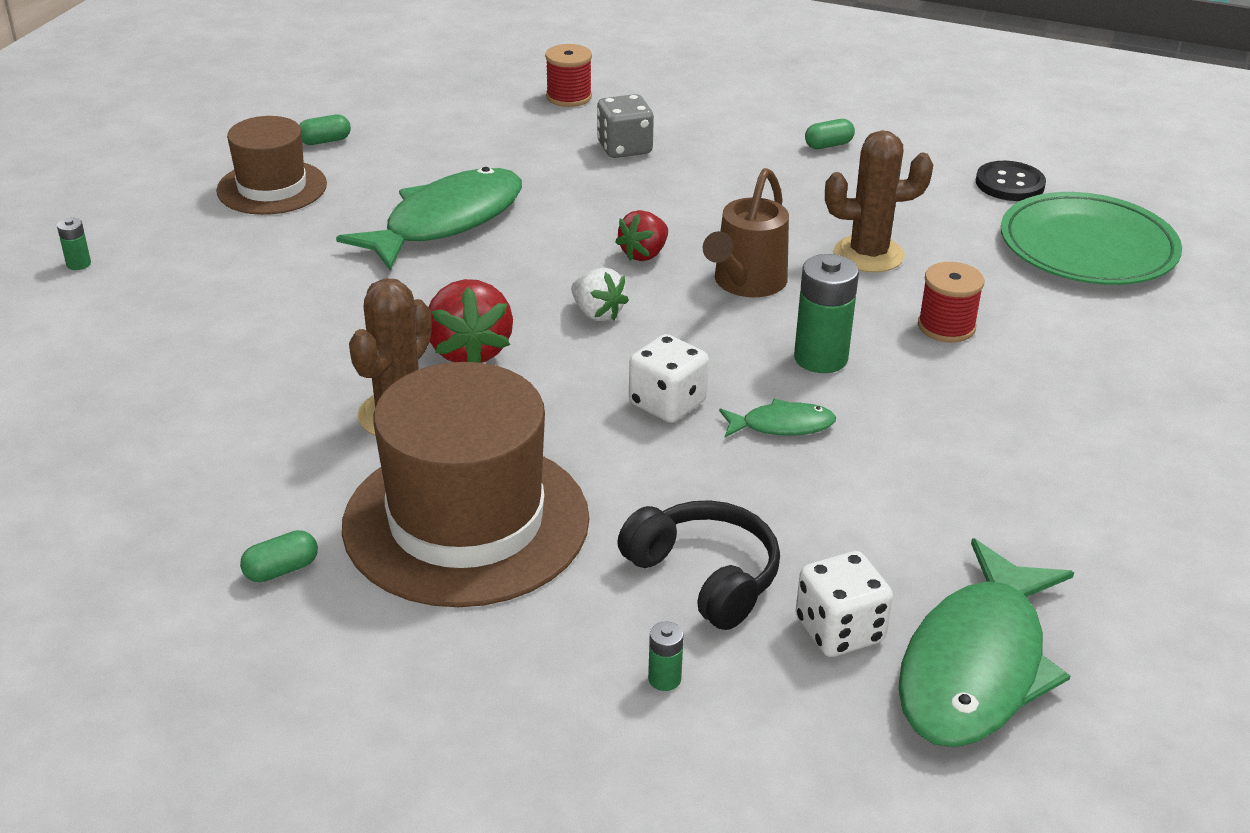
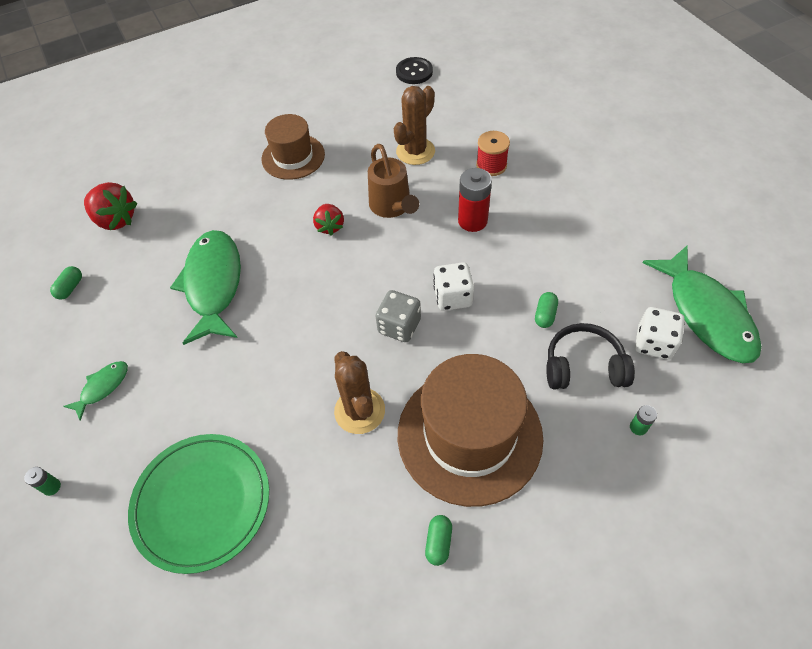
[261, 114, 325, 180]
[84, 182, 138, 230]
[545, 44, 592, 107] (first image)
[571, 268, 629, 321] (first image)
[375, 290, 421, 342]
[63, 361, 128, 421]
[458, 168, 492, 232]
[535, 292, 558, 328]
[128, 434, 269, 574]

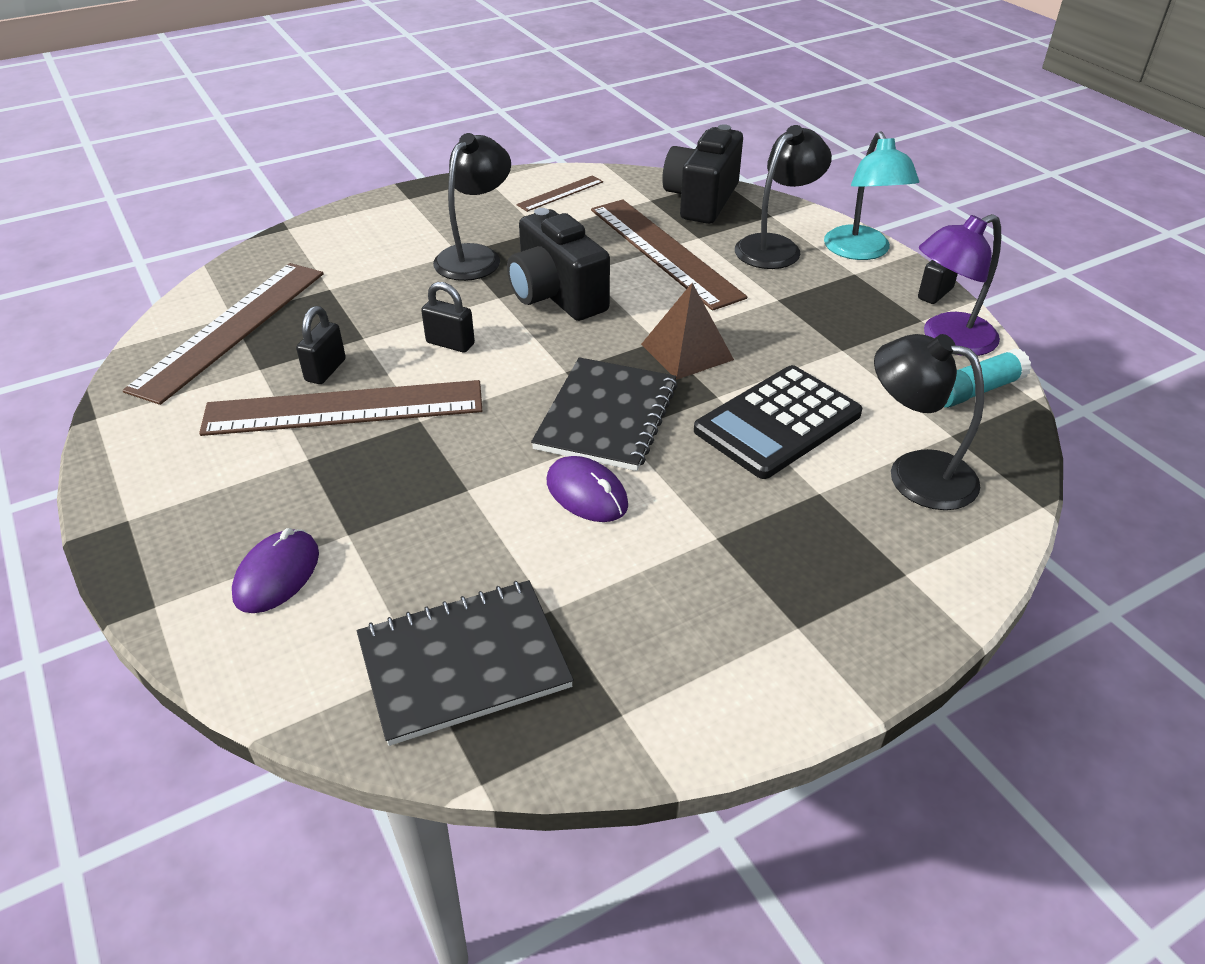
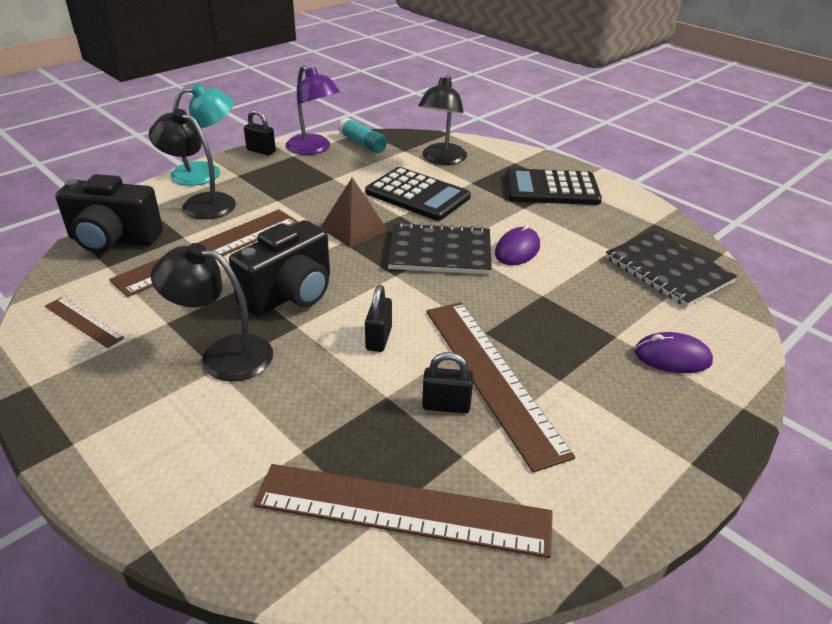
[506, 168, 602, 205]

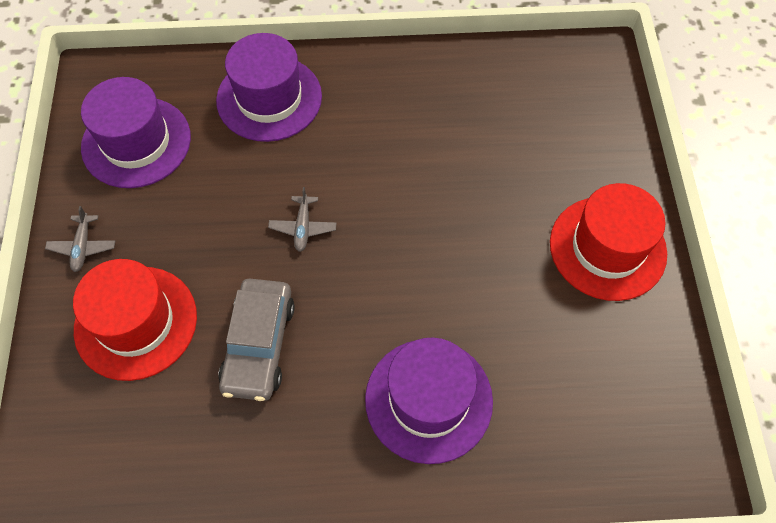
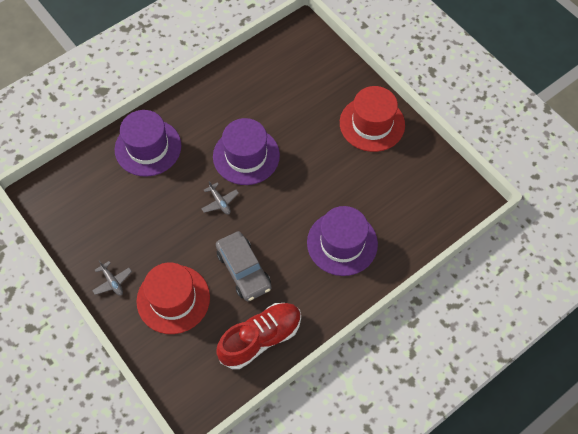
[213, 118, 280, 185]
[216, 303, 301, 369]

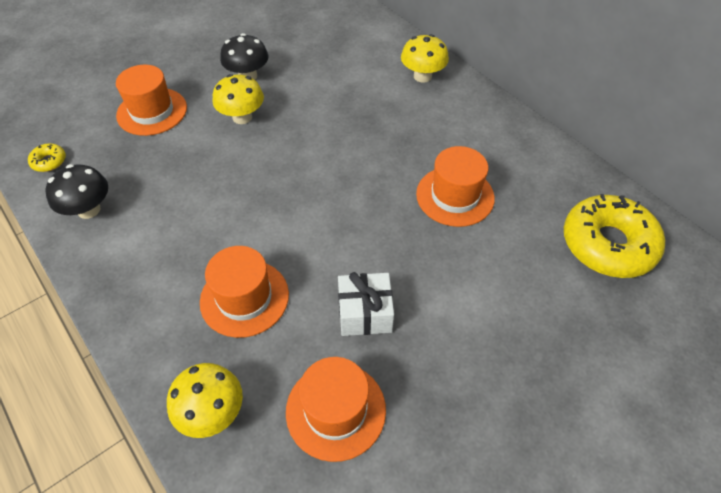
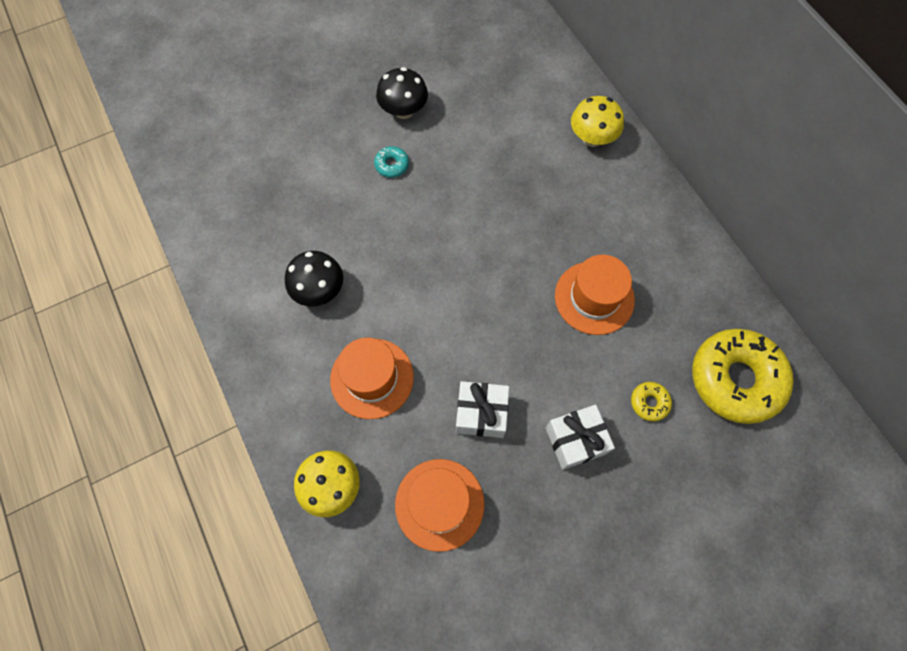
[631, 382, 672, 421]
[285, 251, 343, 307]
[116, 65, 187, 136] (first image)
[374, 146, 409, 178]
[546, 405, 615, 470]

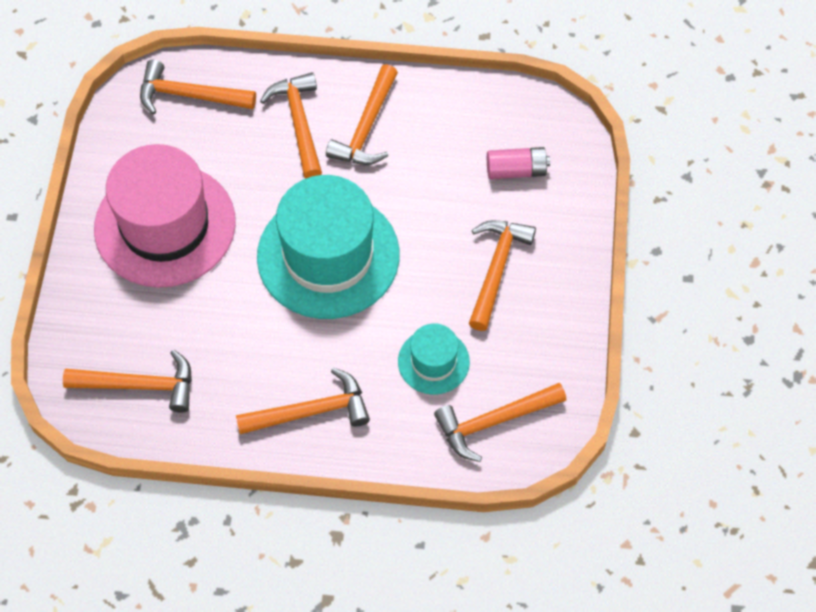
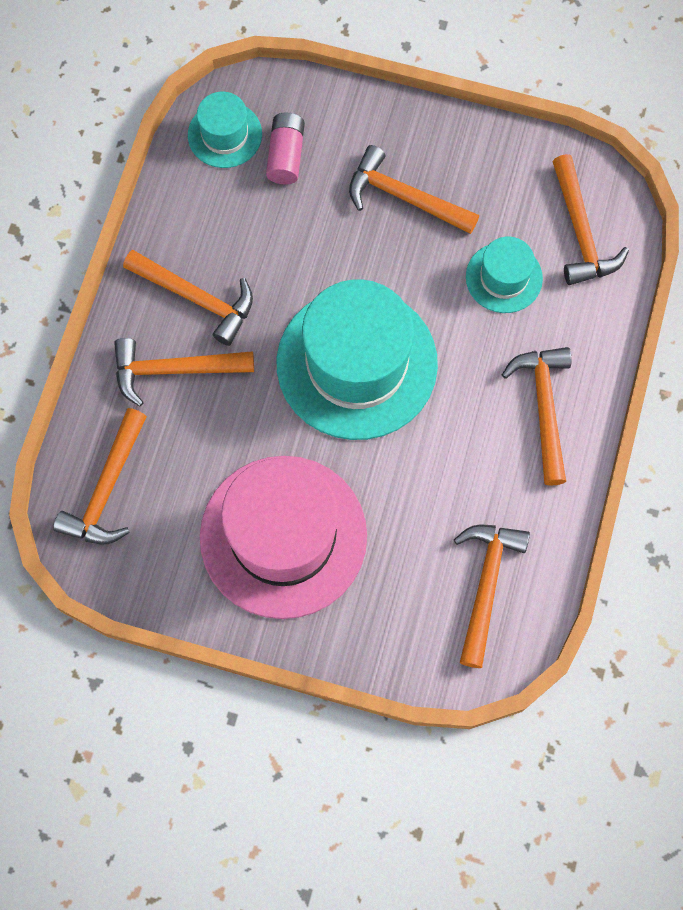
[188, 91, 262, 168]

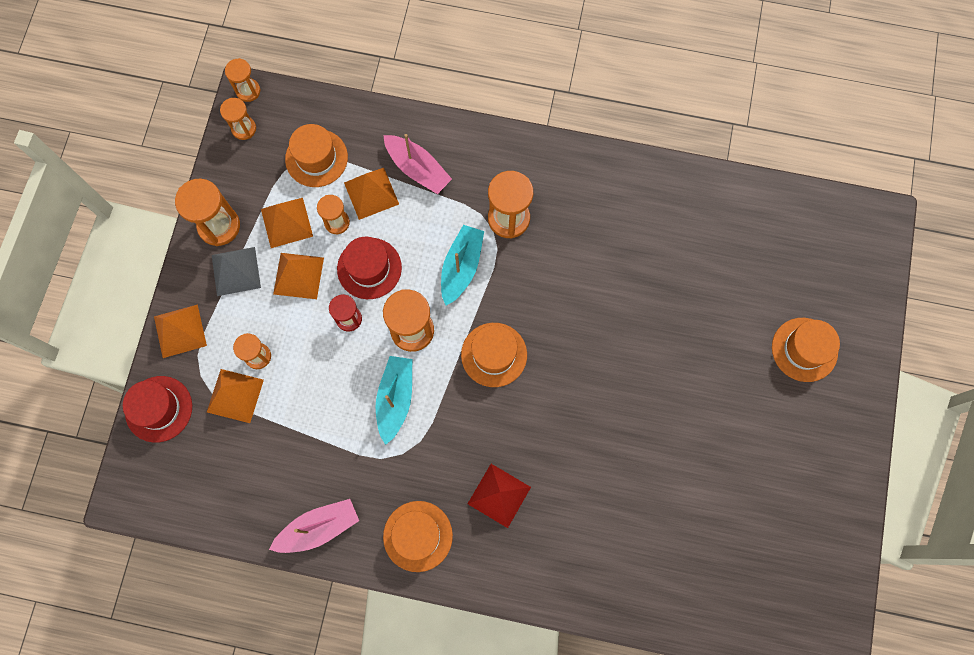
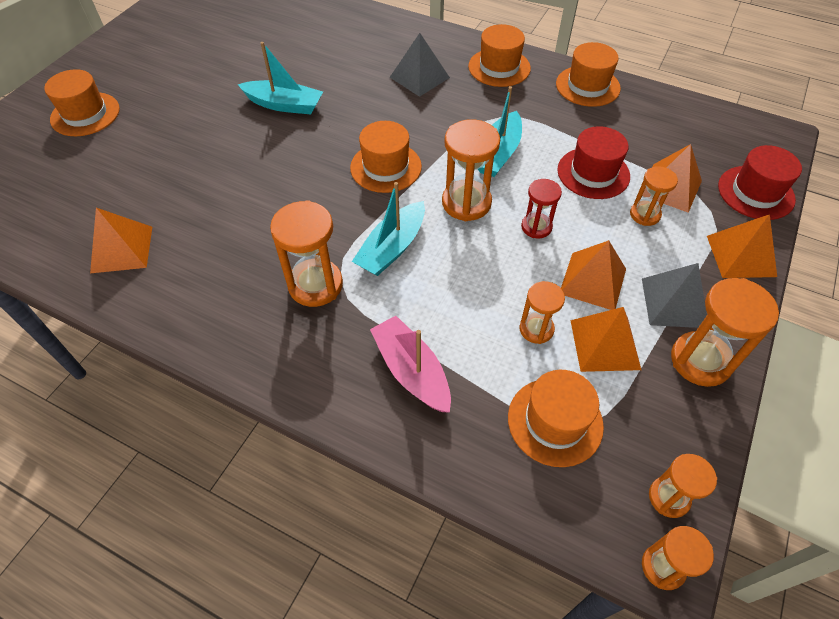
[556, 42, 621, 107]
[557, 126, 630, 199]
[90, 208, 152, 273]
[390, 33, 450, 97]
[237, 42, 323, 114]

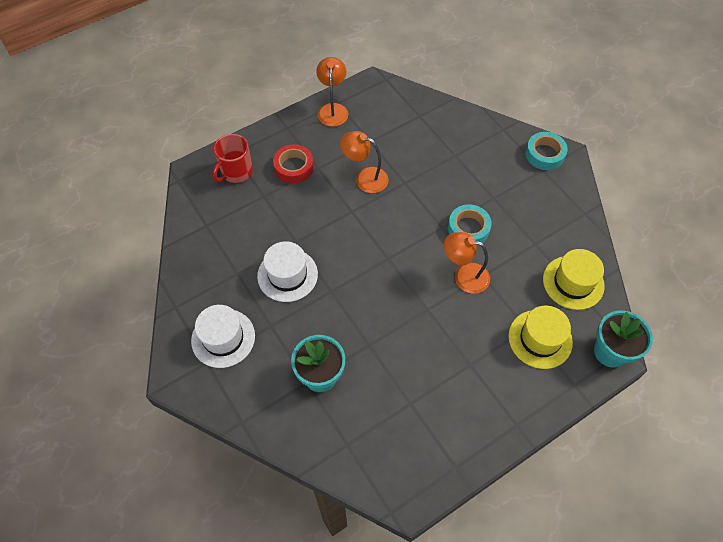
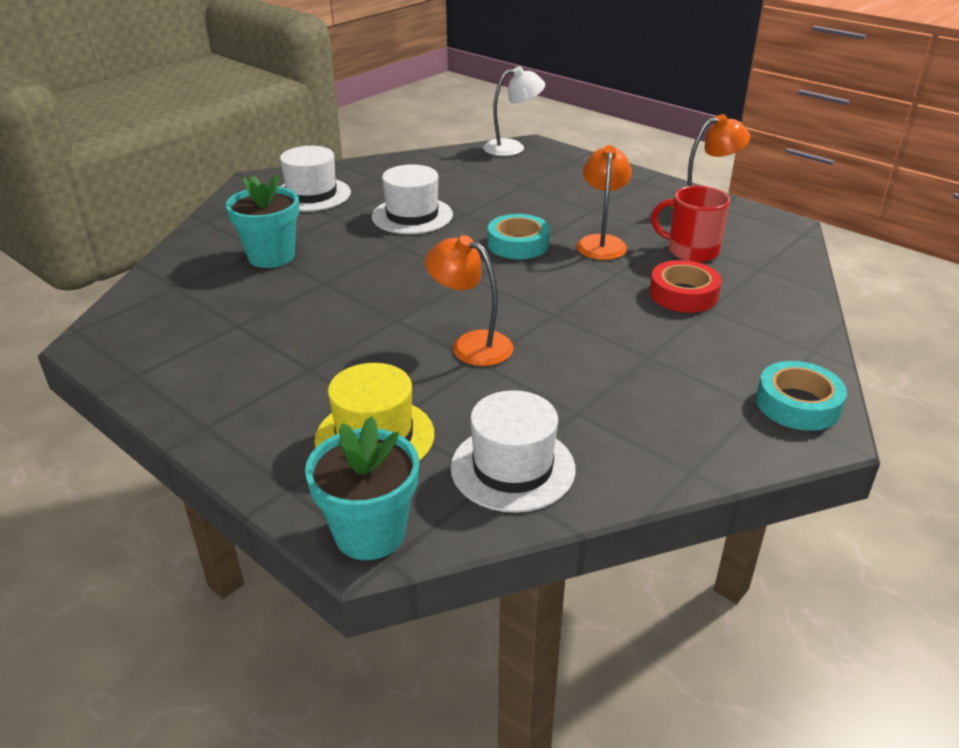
[651, 186, 730, 262]
[649, 260, 722, 313]
[425, 235, 514, 366]
[488, 214, 550, 259]
[450, 390, 576, 513]
[483, 66, 545, 156]

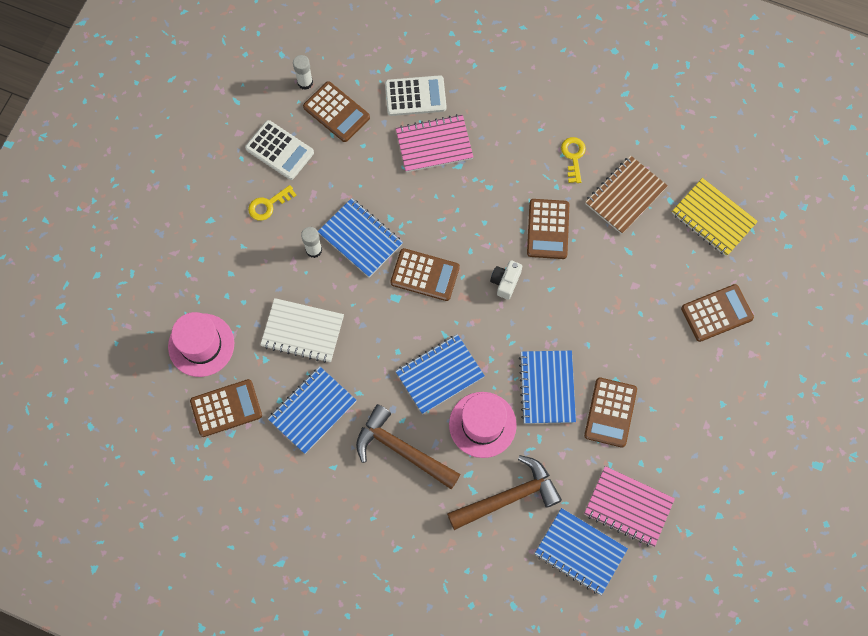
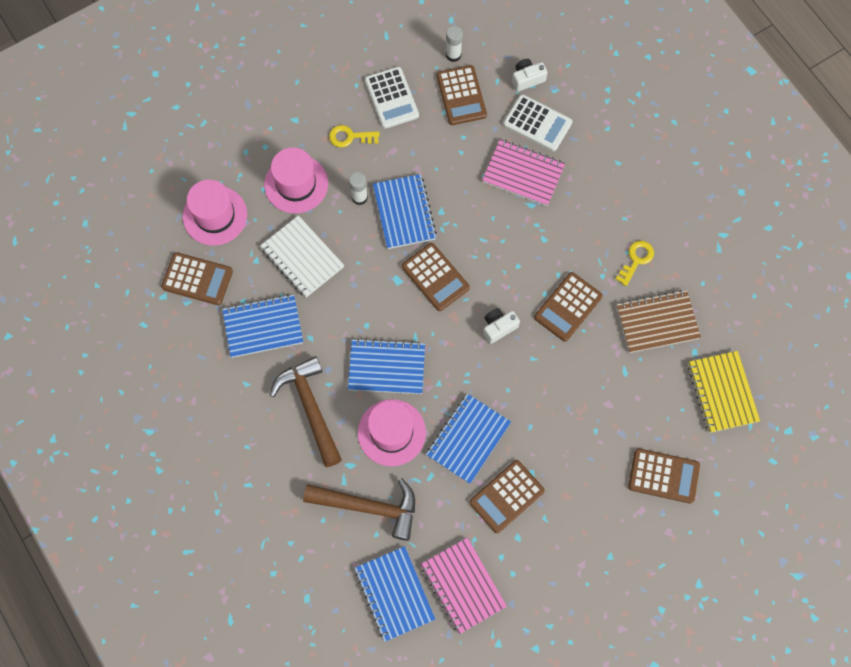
[264, 148, 328, 213]
[512, 59, 548, 92]

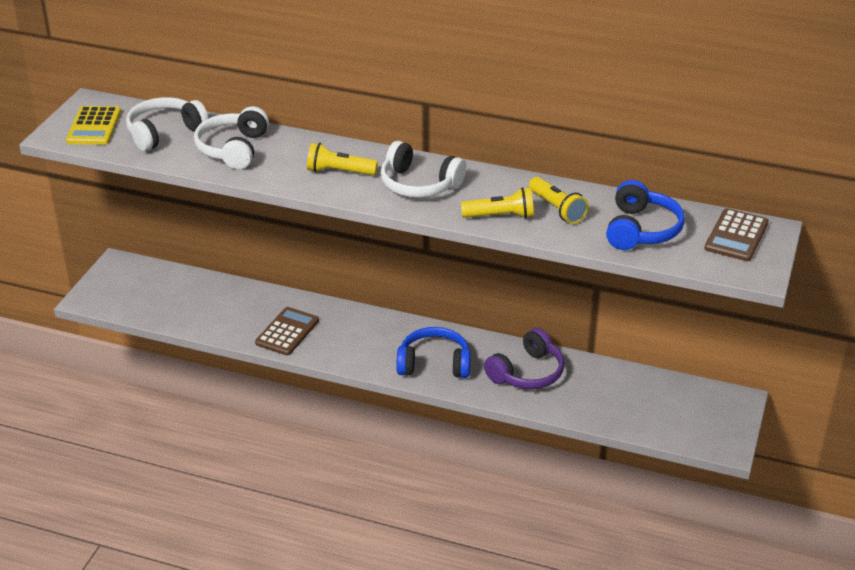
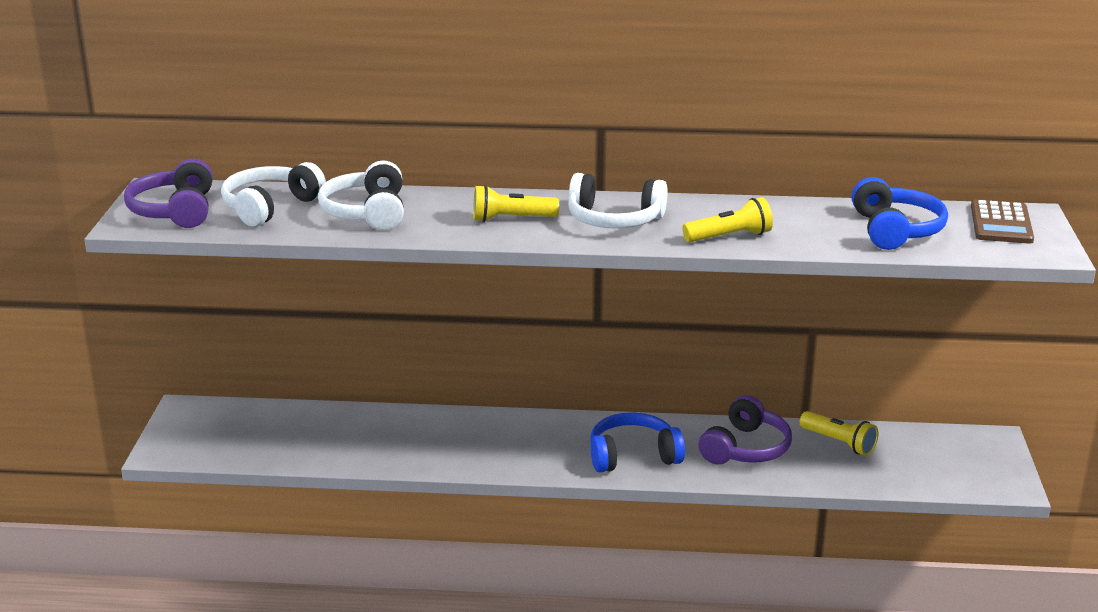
[124, 159, 213, 228]
[255, 307, 319, 356] (first image)
[800, 411, 878, 456]

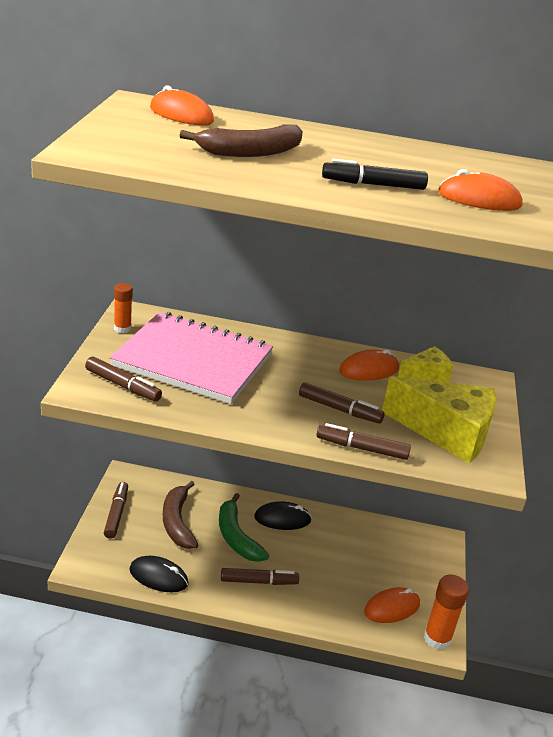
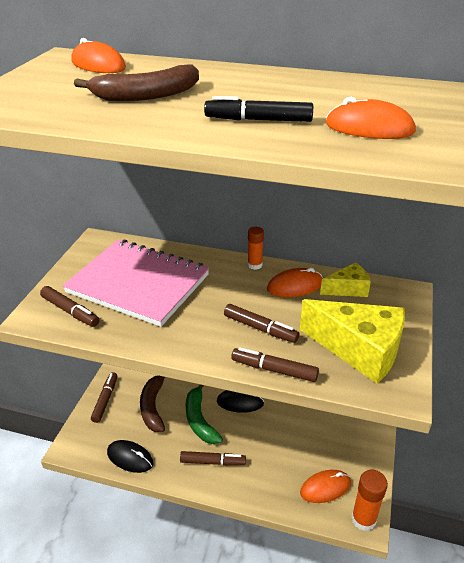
[248, 227, 264, 270]

